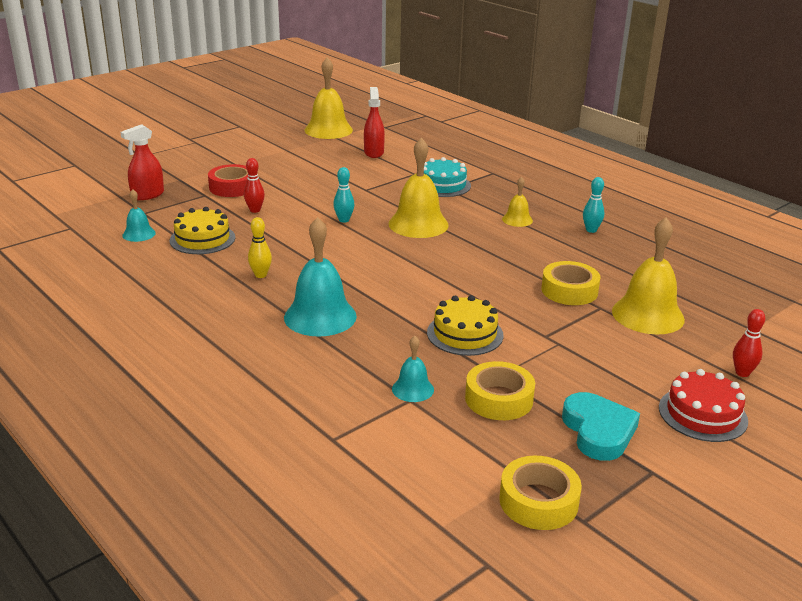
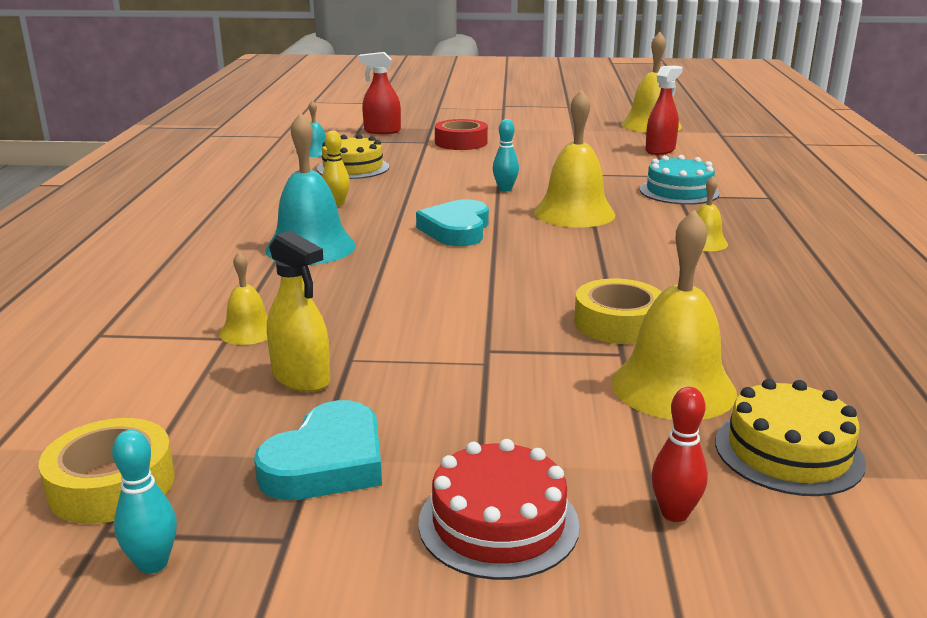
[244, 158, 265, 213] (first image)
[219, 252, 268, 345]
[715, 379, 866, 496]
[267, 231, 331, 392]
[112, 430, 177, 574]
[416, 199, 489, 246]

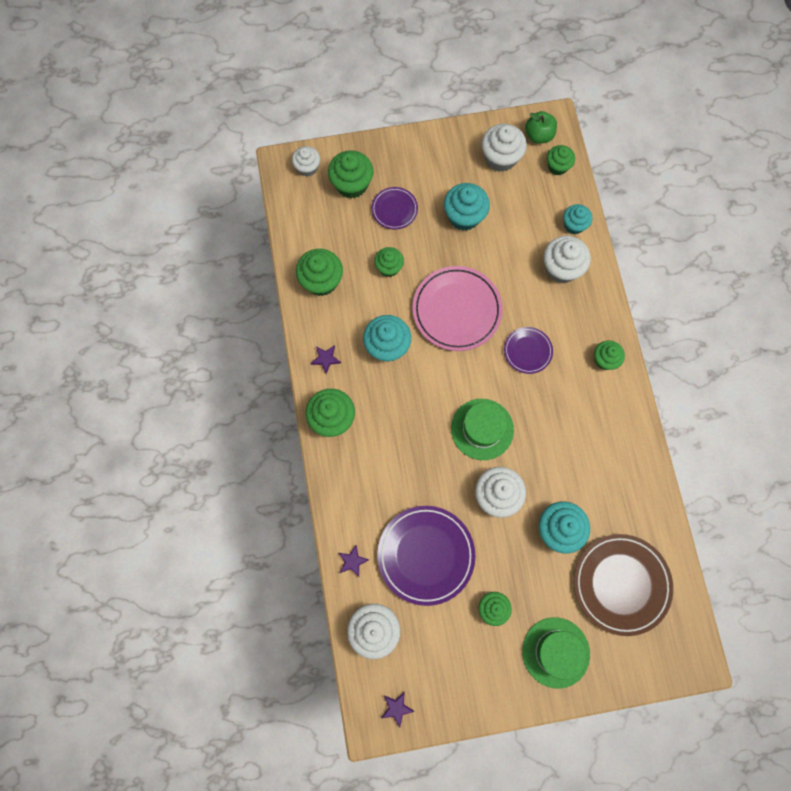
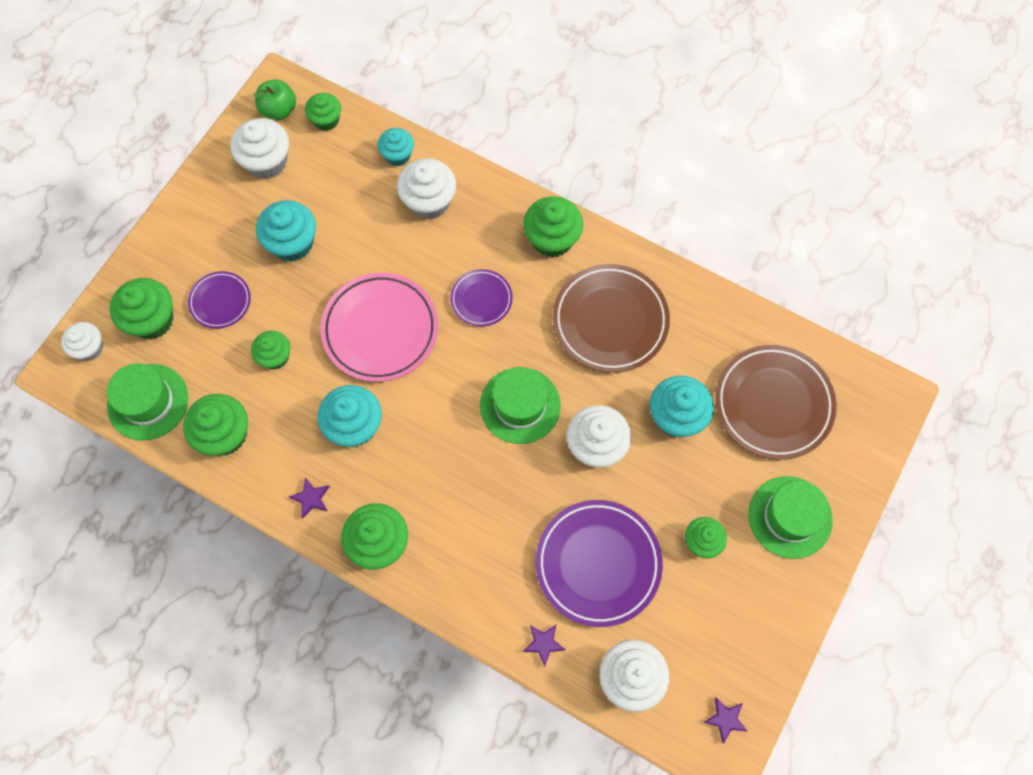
[523, 196, 583, 258]
[107, 363, 188, 441]
[553, 264, 670, 373]

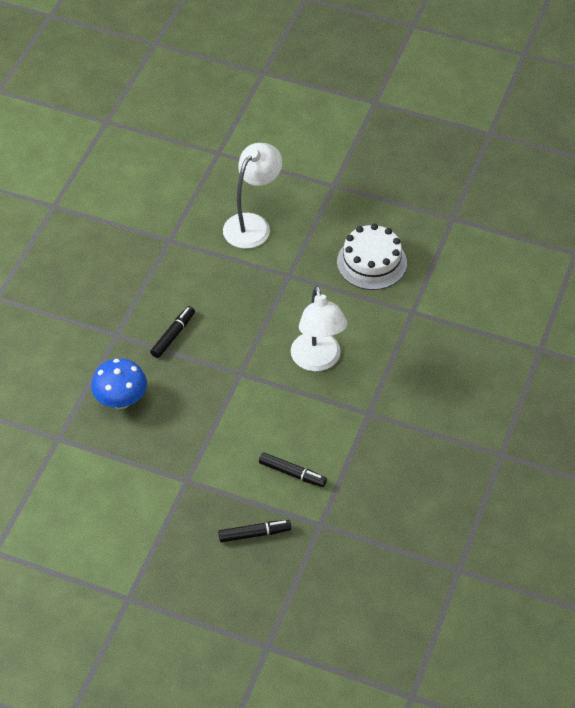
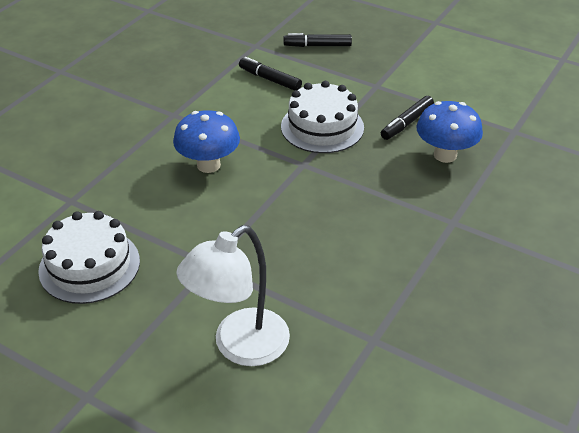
[381, 96, 434, 140]
[173, 110, 240, 173]
[281, 81, 364, 153]

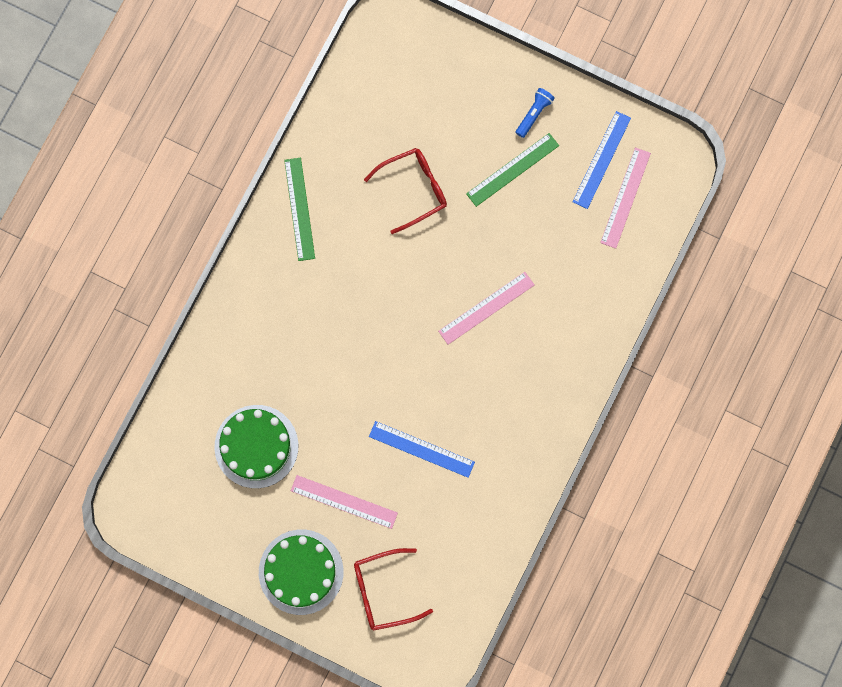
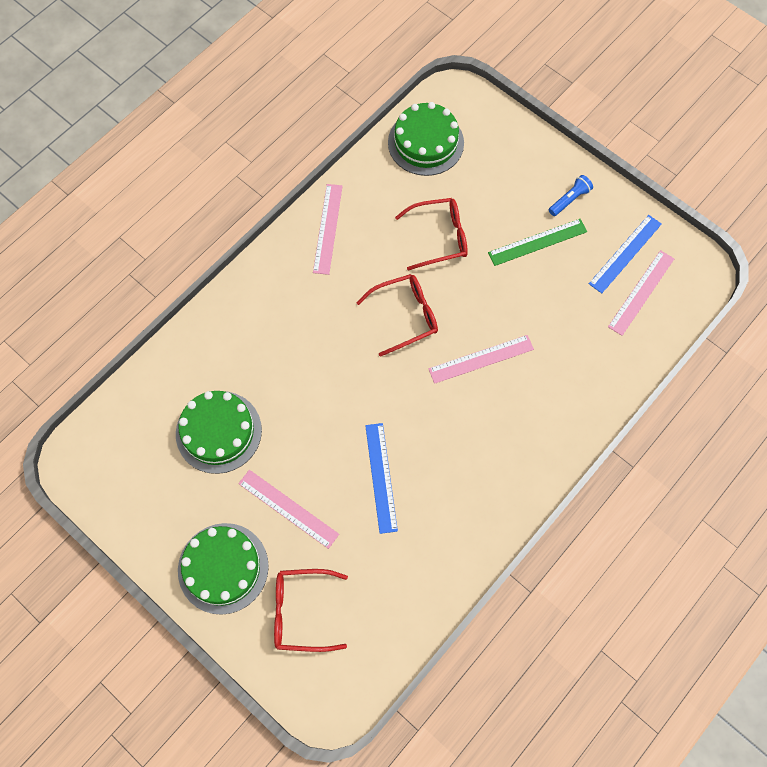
[313, 184, 343, 275]
[365, 423, 398, 534]
[356, 274, 438, 357]
[388, 102, 464, 176]

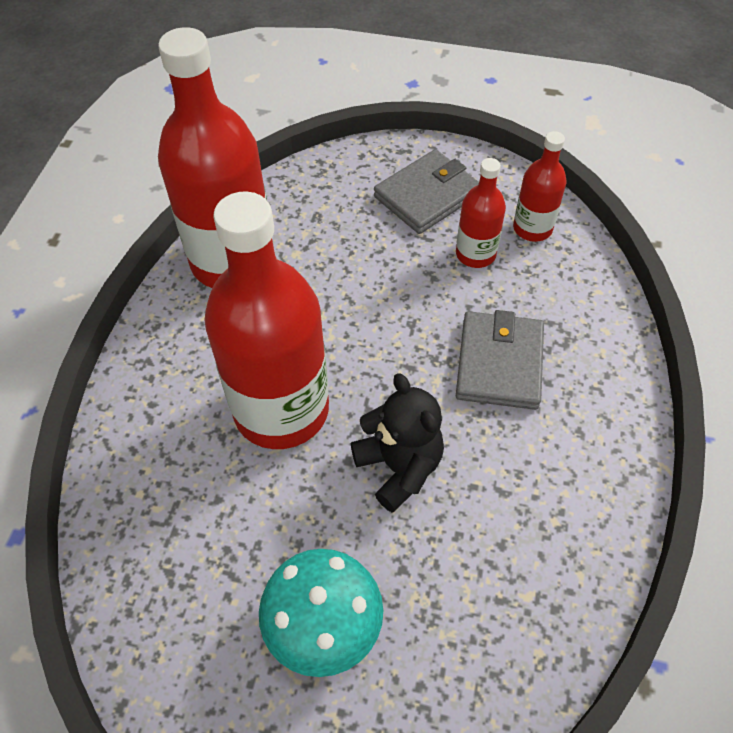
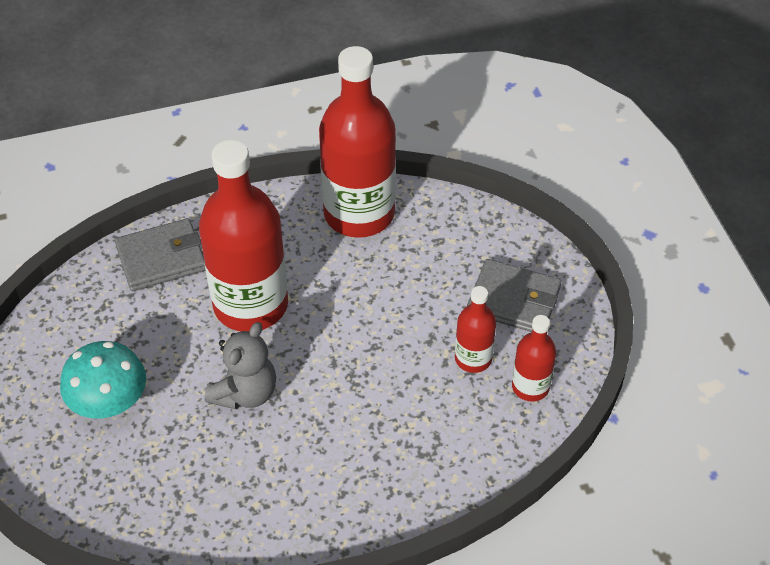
[205, 322, 276, 409]
[115, 218, 205, 291]

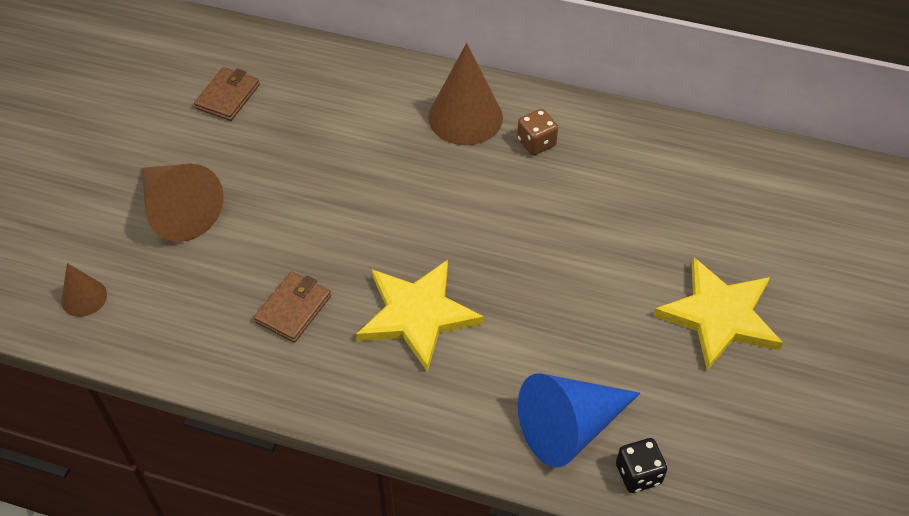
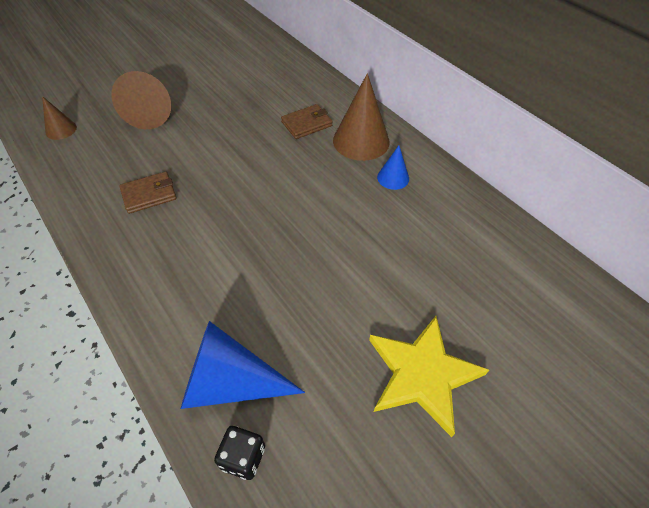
[281, 104, 333, 139]
[356, 260, 484, 372] (first image)
[377, 145, 409, 190]

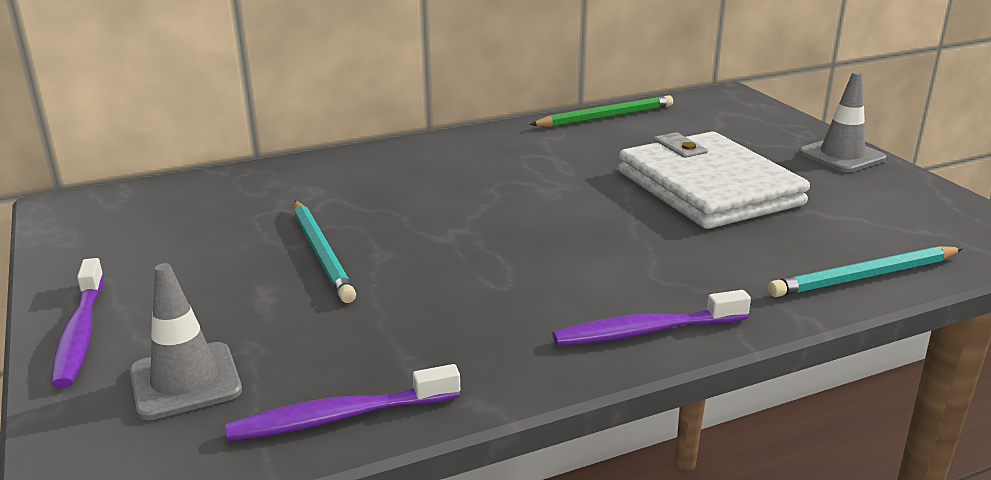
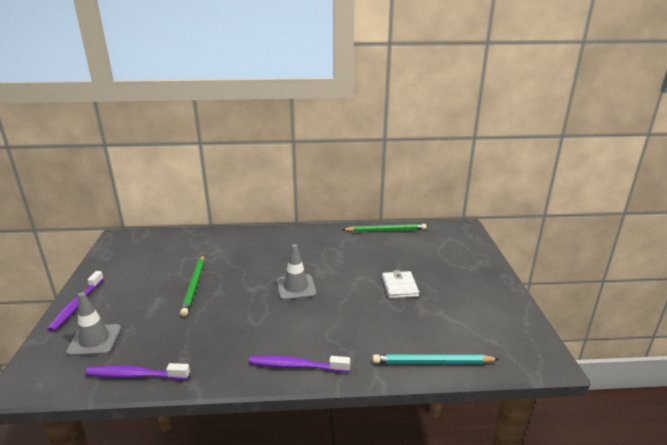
[180, 255, 204, 316]
[382, 270, 419, 298]
[277, 244, 316, 300]

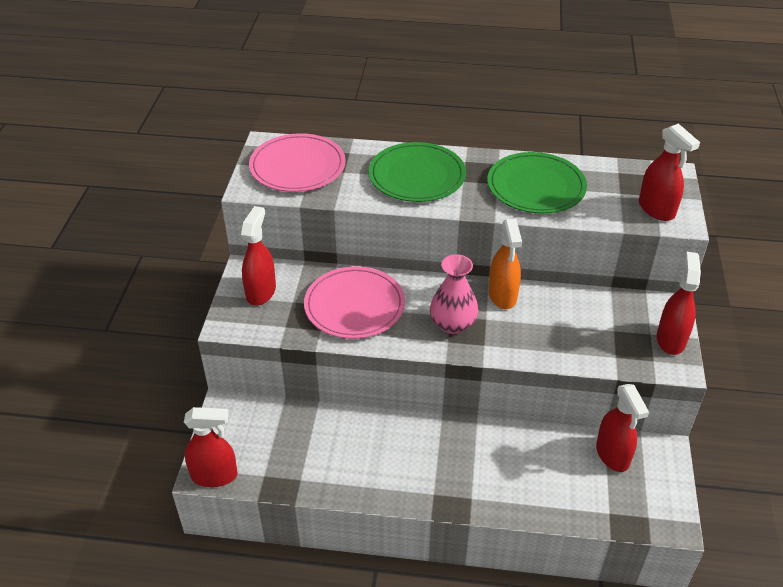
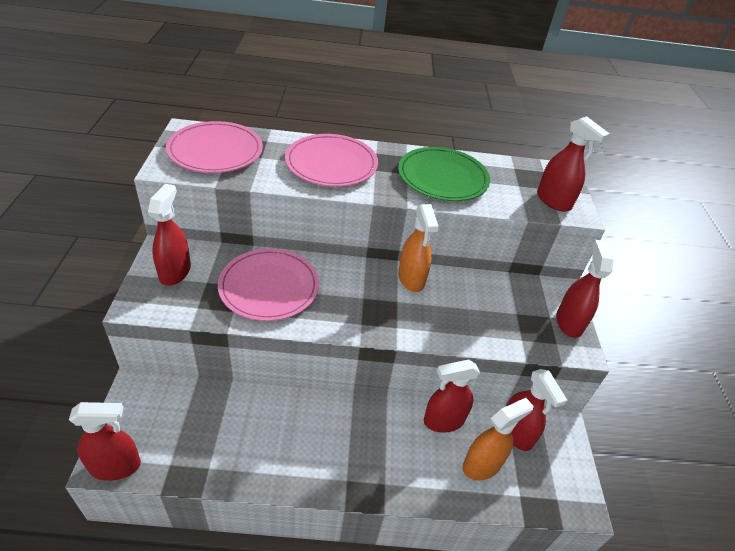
[285, 134, 378, 187]
[430, 254, 478, 334] (first image)
[424, 360, 480, 433]
[463, 398, 534, 480]

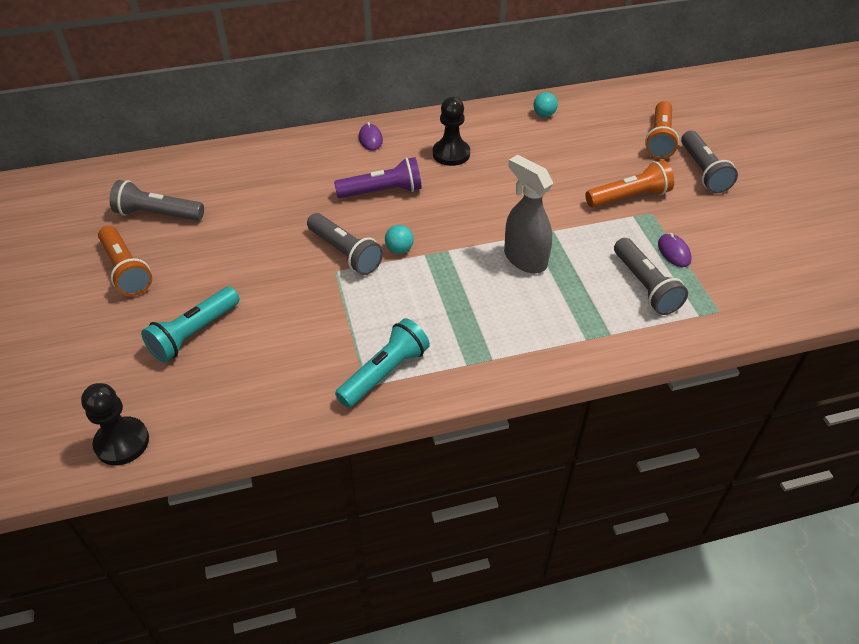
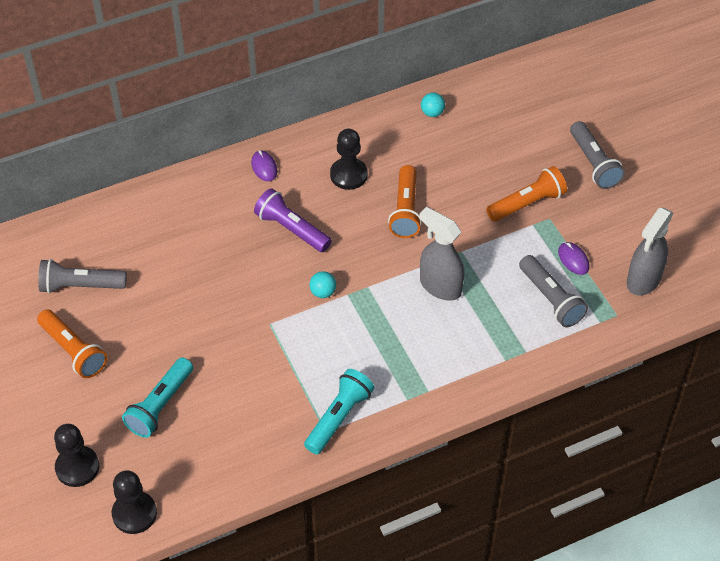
[307, 213, 383, 275] (first image)
[254, 188, 331, 252]
[388, 165, 422, 238]
[54, 424, 99, 487]
[627, 208, 673, 296]

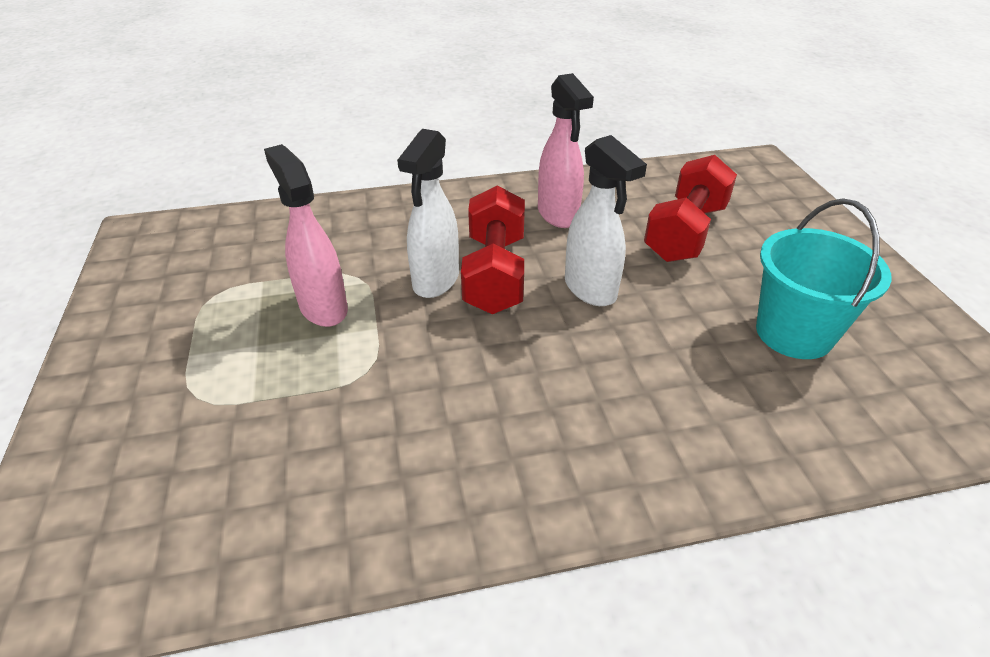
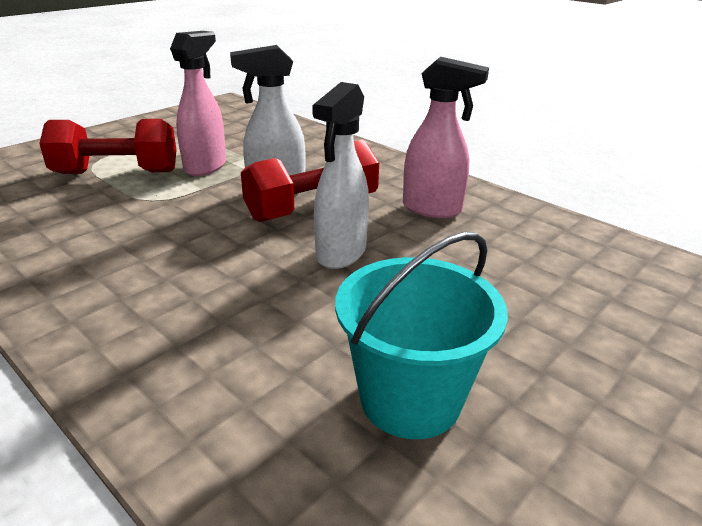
[403, 57, 489, 218]
[39, 119, 177, 174]

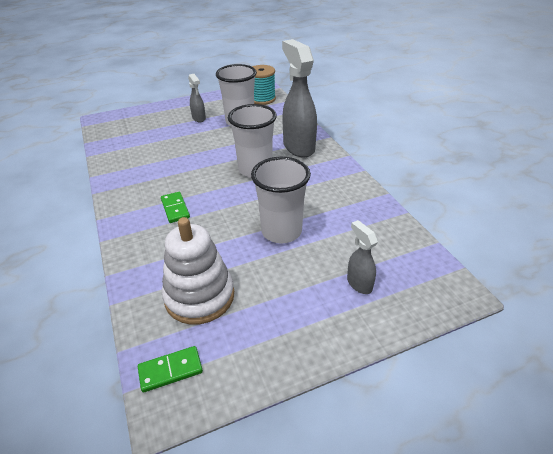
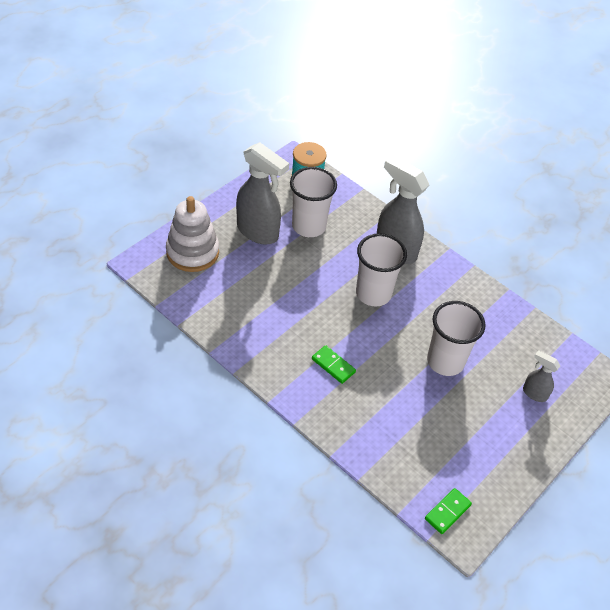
[166, 196, 219, 272]
[236, 142, 289, 244]

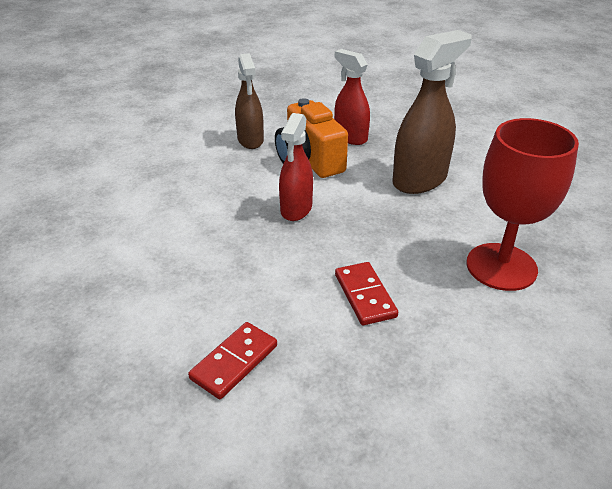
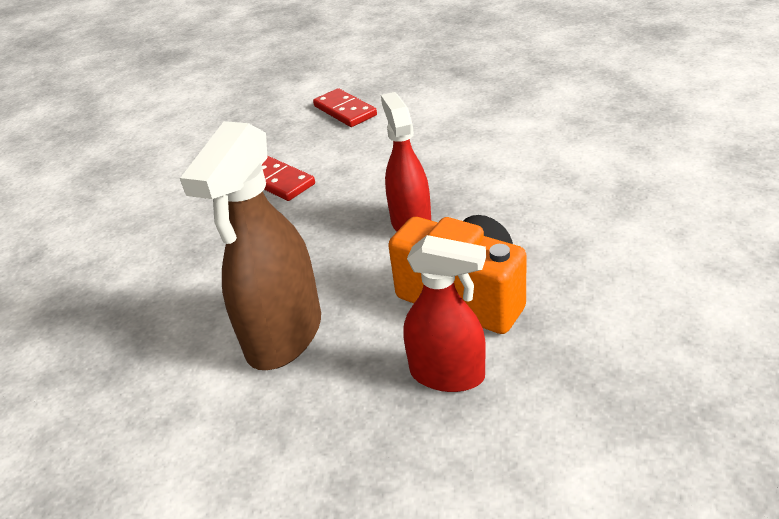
[313, 88, 377, 127]
[235, 53, 264, 149] (first image)
[466, 118, 579, 291] (first image)

